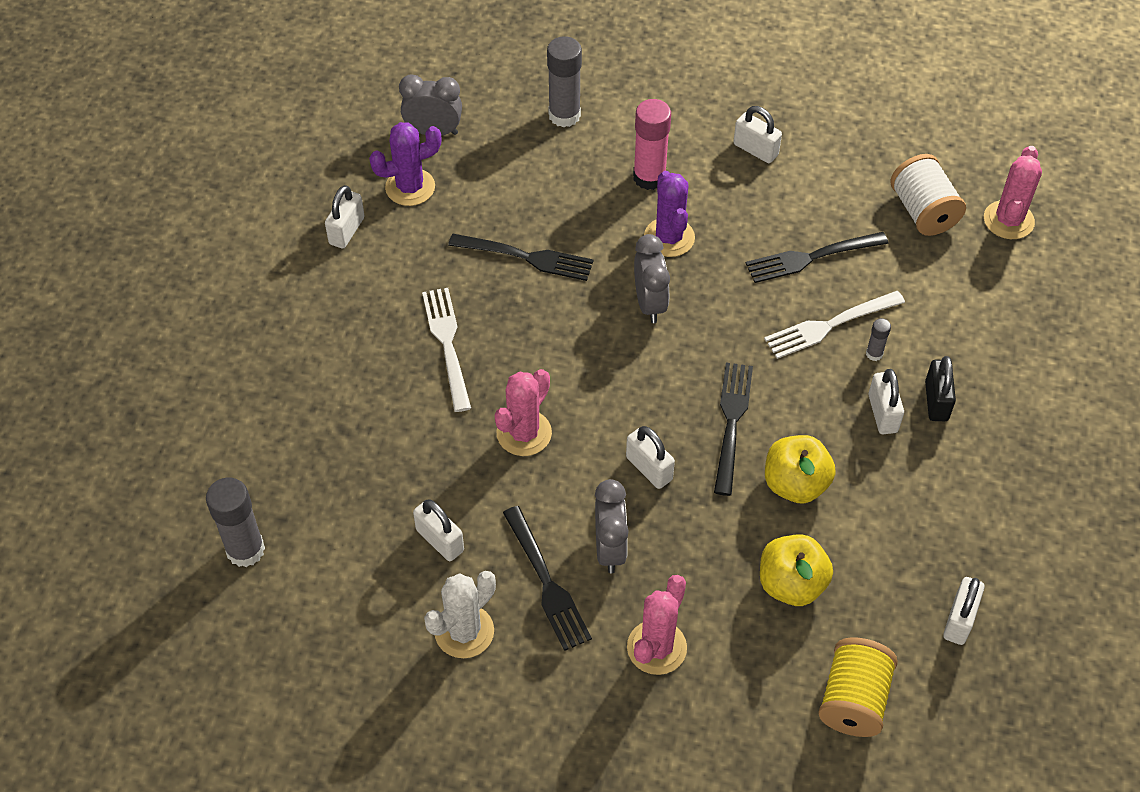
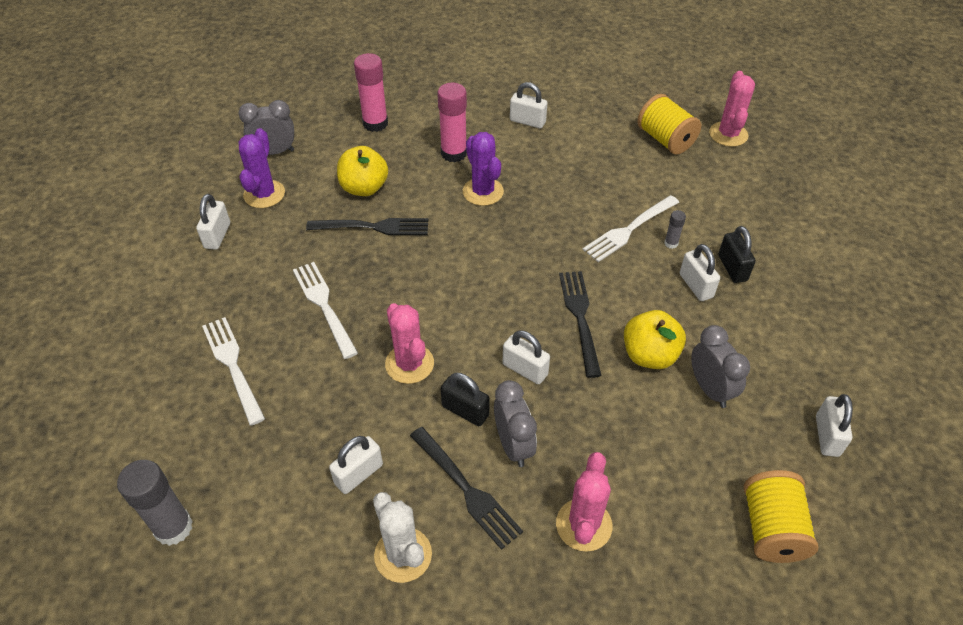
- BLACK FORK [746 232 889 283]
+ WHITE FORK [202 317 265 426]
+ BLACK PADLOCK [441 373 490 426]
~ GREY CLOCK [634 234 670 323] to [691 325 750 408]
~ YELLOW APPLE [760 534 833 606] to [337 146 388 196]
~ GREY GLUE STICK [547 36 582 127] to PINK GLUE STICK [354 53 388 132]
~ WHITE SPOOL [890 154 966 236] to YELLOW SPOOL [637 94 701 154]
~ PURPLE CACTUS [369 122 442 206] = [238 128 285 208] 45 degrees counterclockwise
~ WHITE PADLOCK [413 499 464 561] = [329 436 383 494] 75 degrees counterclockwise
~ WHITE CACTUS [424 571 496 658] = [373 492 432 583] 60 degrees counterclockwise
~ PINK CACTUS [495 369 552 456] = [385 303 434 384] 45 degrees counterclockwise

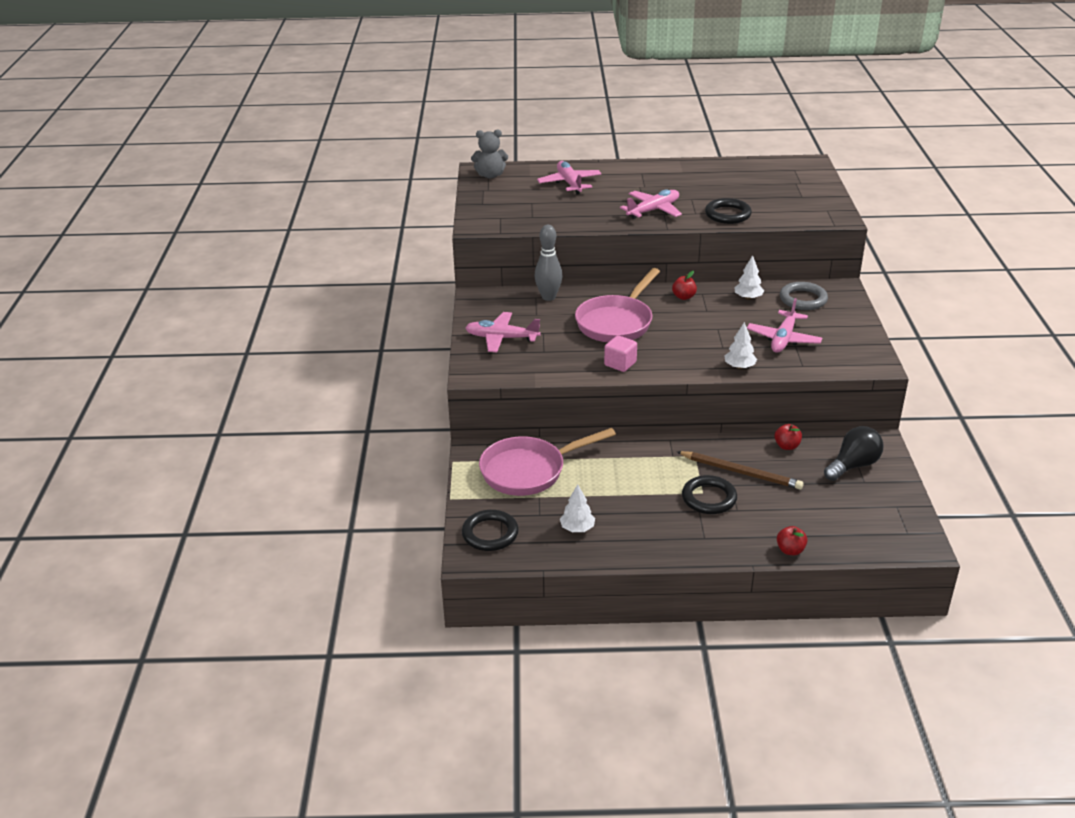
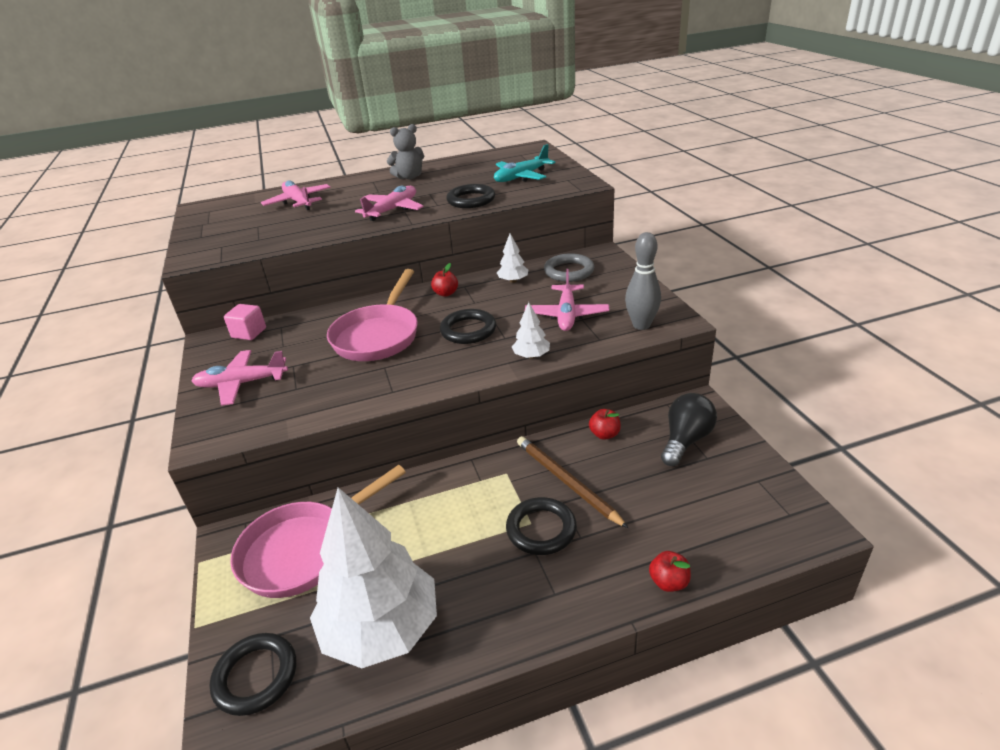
+ BLACK RING [440 309 496 344]
+ TURQUOISE PLANE [494 144 555 182]
~ GREY TEDDY BEAR [471 129 508 179] to [387 124 424 179]
~ GREY BOWLING PIN [535 225 562 301] to [625 232 661 330]
~ PINK CUBE [604 335 637 372] to [224 304 266 340]
~ BROWN PENCIL [677 451 804 490] = [517 436 628 528] 135 degrees counterclockwise
~ WHITE TREE [560 484 595 532] = [310 488 437 668] x2.45

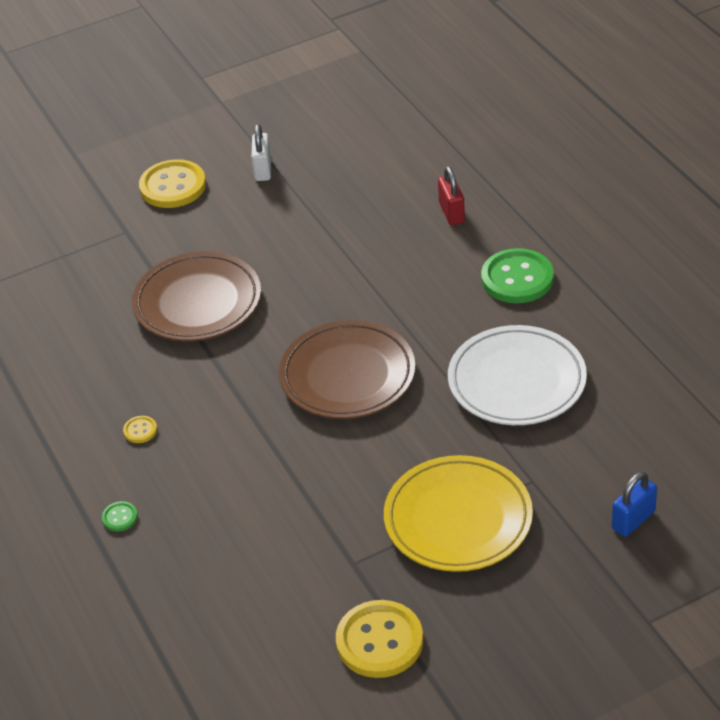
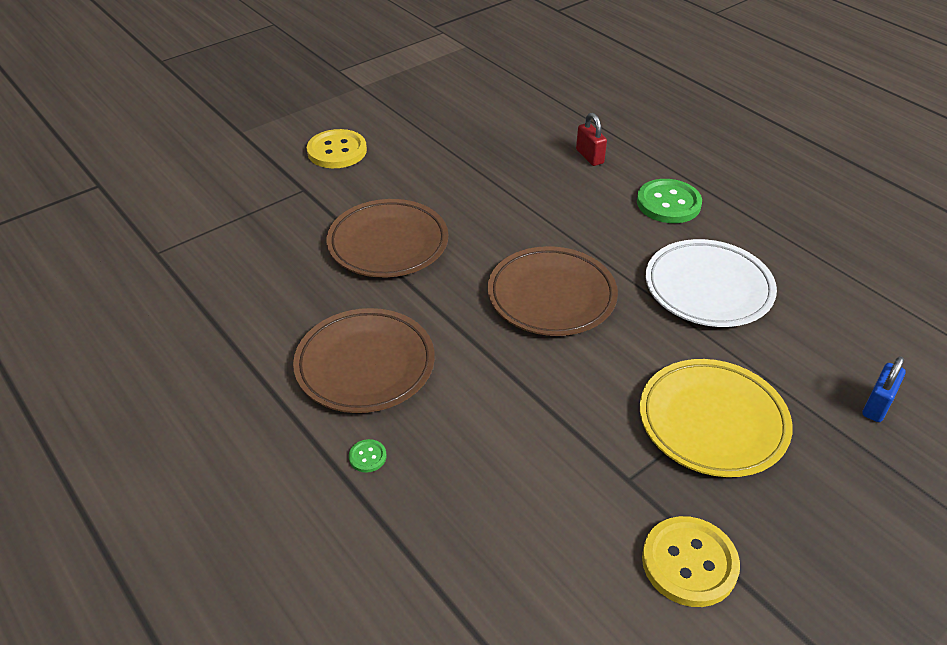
- WHITE PADLOCK [251 124 271 181]
~ YELLOW BUTTON [123 416 157 443] to BROWN PLATE [293 308 435 413]

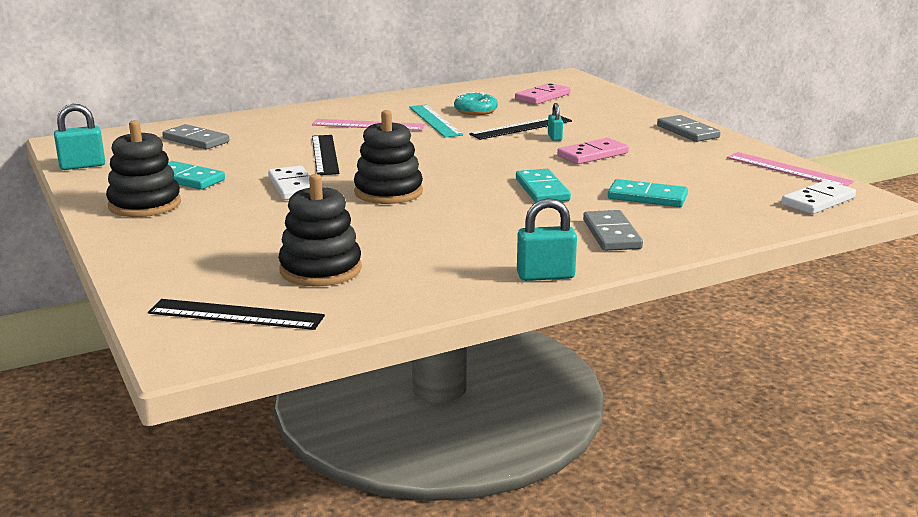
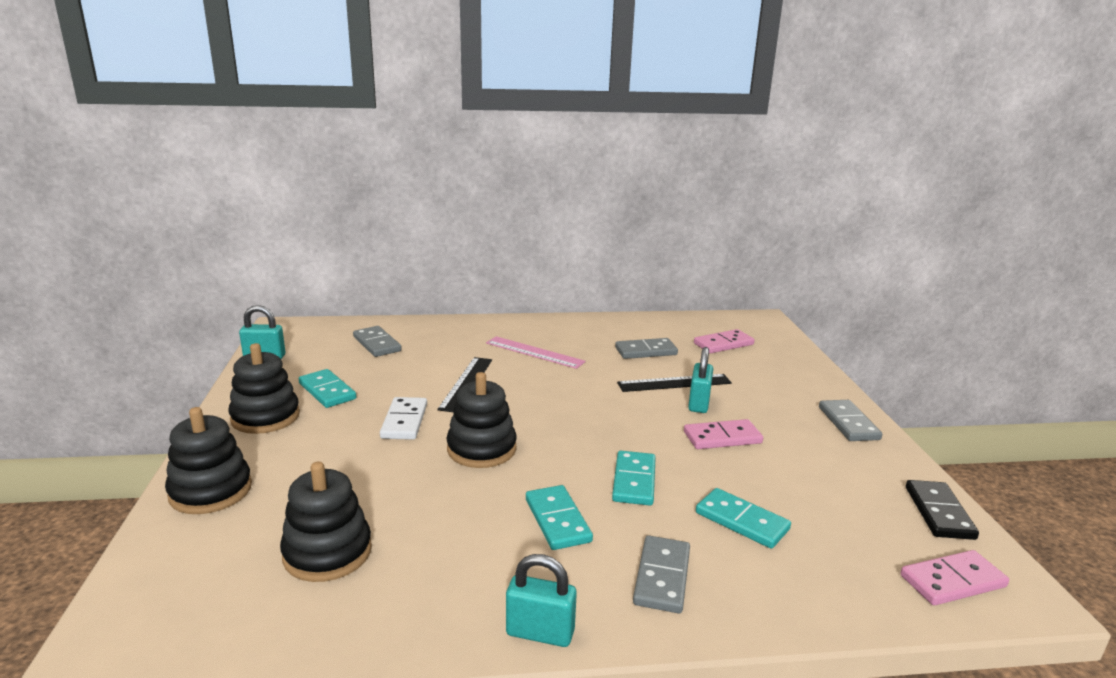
- BLACK RULER [148 299 325 330]
- TURQUOISE RULER [409 105 463 138]
+ BLACK STACKING TOY [165 407 252 514]
+ TURQUOISE DOMINO [526 485 593 550]
~ TURQUOISE DONUT [454 92 498 115] to GREY DOMINO [615 338 678 359]
~ PINK RULER [727 152 854 186] to BLACK DOMINO [906 480 979 540]
~ WHITE DOMINO [781 180 856 214] to PINK DOMINO [900 550 1009 606]
~ TURQUOISE PADLOCK [548 103 563 141] = [688 347 713 413] x1.67

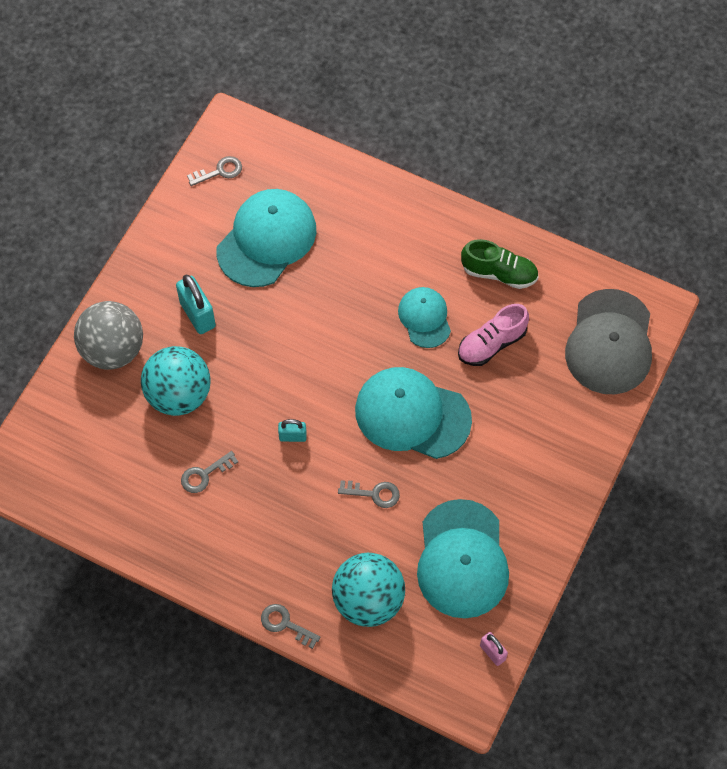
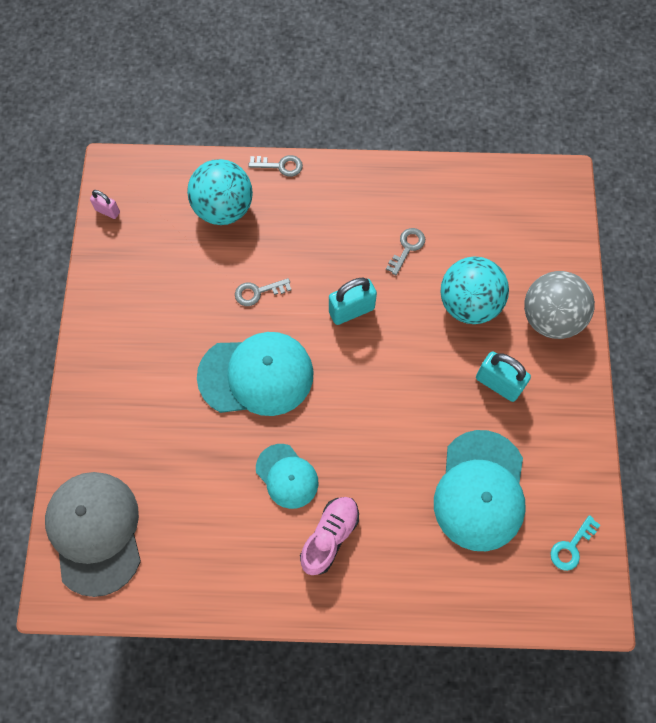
- TURQUOISE CAP [417 499 509 618]
- GREEN SHOE [461 239 538 289]
~ PINK SHOE [458 304 529 366] to [300 497 359 575]
~ GREY KEY [187 156 242 186] to TURQUOISE KEY [550 515 600 571]
~ TURQUOISE PADLOCK [278 419 307 442] = [329 277 377 325] x1.73

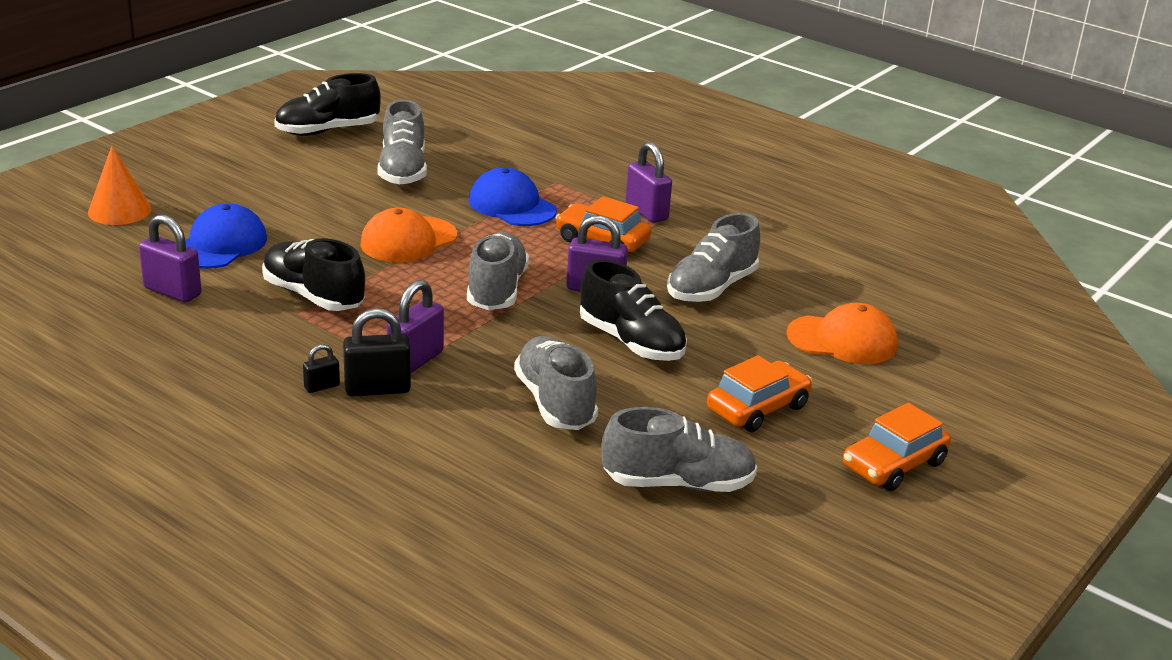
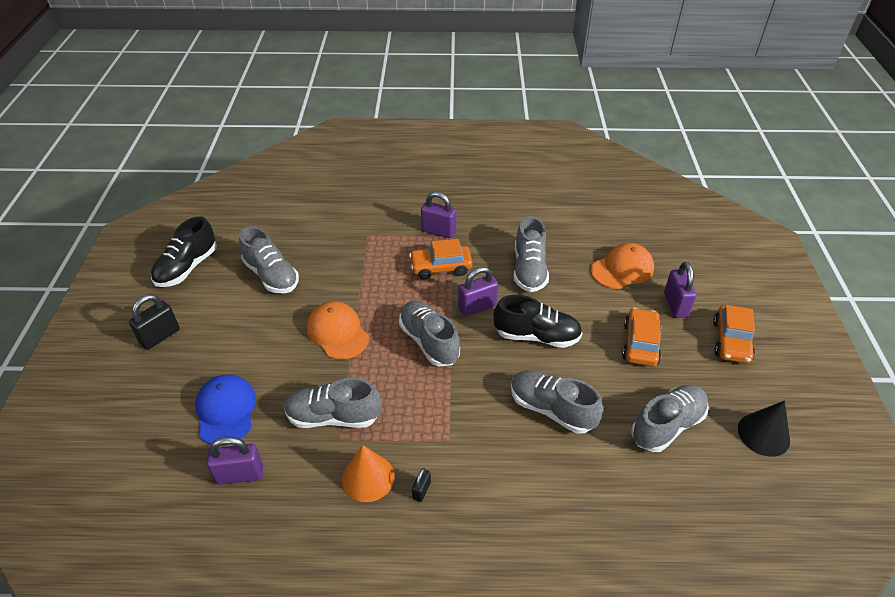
- BLUE CAP [469 167 557 226]
+ BLACK CONE [738 400 790 457]
~ ORANGE CONE [88 146 151 225] to [342 445 395 502]
~ BLACK PADLOCK [343 308 411 396] to [129 294 180 350]
~ PURPLE PADLOCK [387 280 444 373] to [664 262 696 318]
~ BLACK SHOE [262 238 365 311] to GREY SHOE [284 378 381 428]
~ ORANGE CAP [360 208 457 262] = [307 301 369 360] 135 degrees clockwise

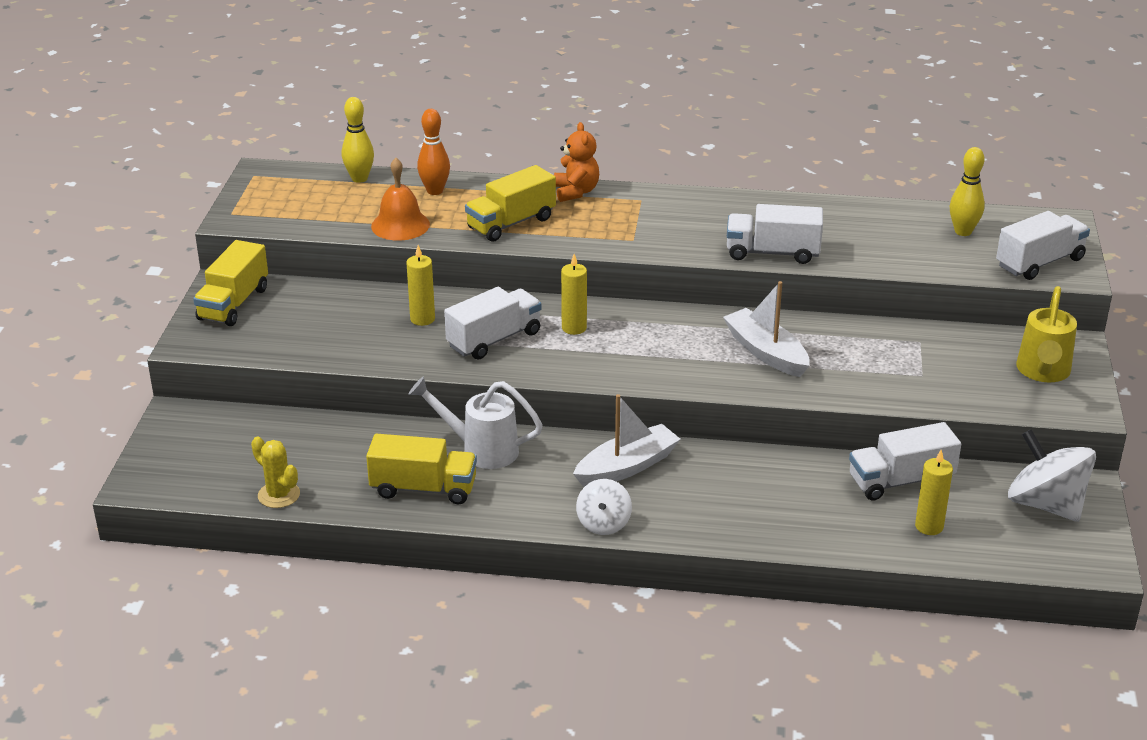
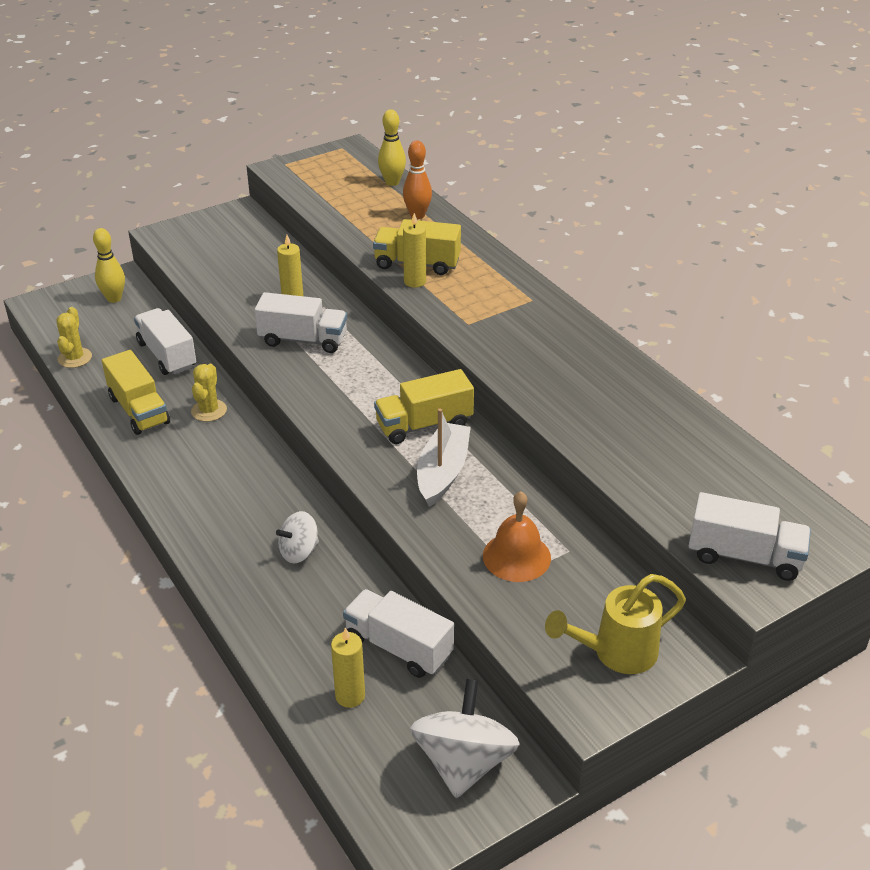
- ORANGE TEDDY BEAR [554 122 599 202]
- WHITE BOAT [573 394 680 487]
~ YELLOW TRUCK [193 240 268 326] to [374 369 474 444]
~ ORANGE BELL [371 158 430 241] to [483 491 551 582]
~ YELLOW CANDLE [561 254 587 335] to [403 213 426 287]
~ WHITE SPINNING TOP [576 479 632 535] to [276 511 319 563]
~ WHITE TRUCK [727 204 823 264] to [134 308 196 375]
~ YELLOW BOWLING PIN [950 147 985 236] to [93 228 125 303]
~ WHITE WATERING CAN [408 376 543 469] to YELLOW CACTUS [191 364 227 422]

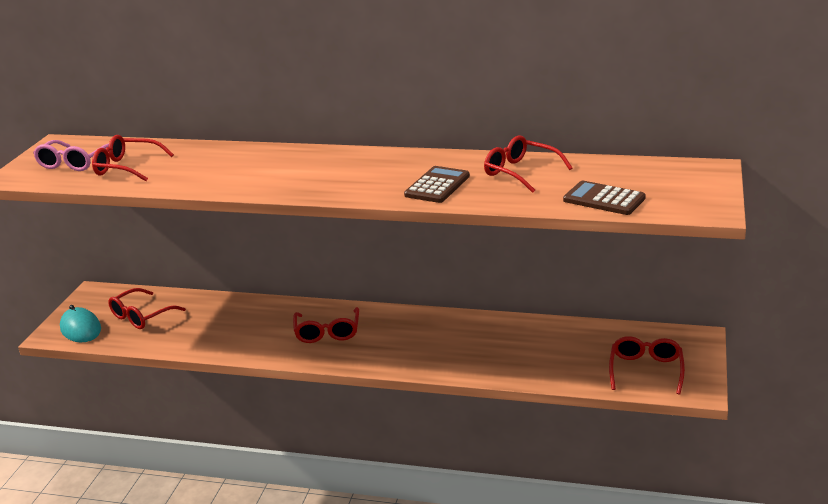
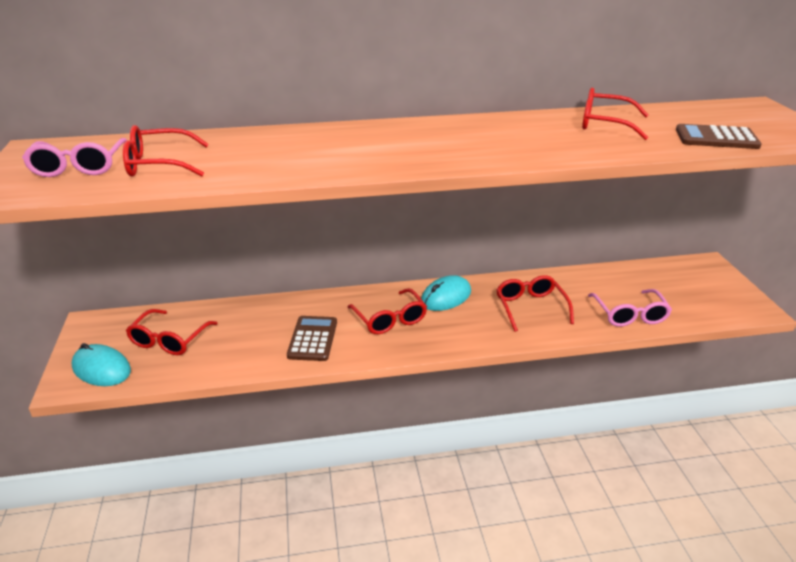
+ TURQUOISE MOUSE [421 275 471 311]
+ PINK GLASSES [588 289 672 327]
~ BROWN CALCULATOR [404 166 470 203] to [287 316 337 361]
~ RED GLASSES [609 336 685 394] to [496 275 574 332]

